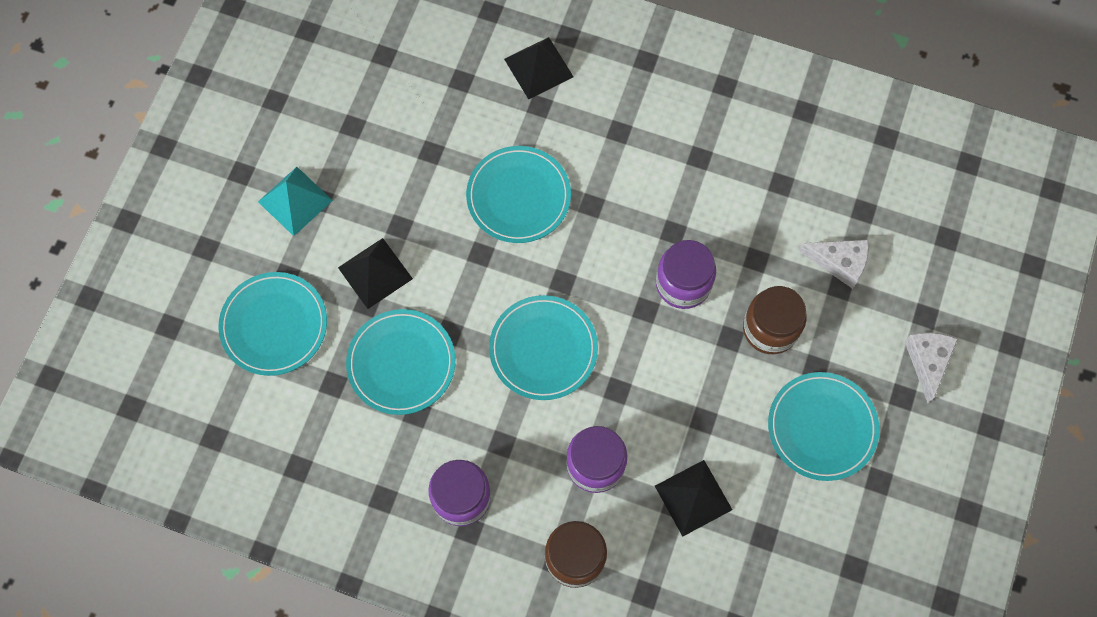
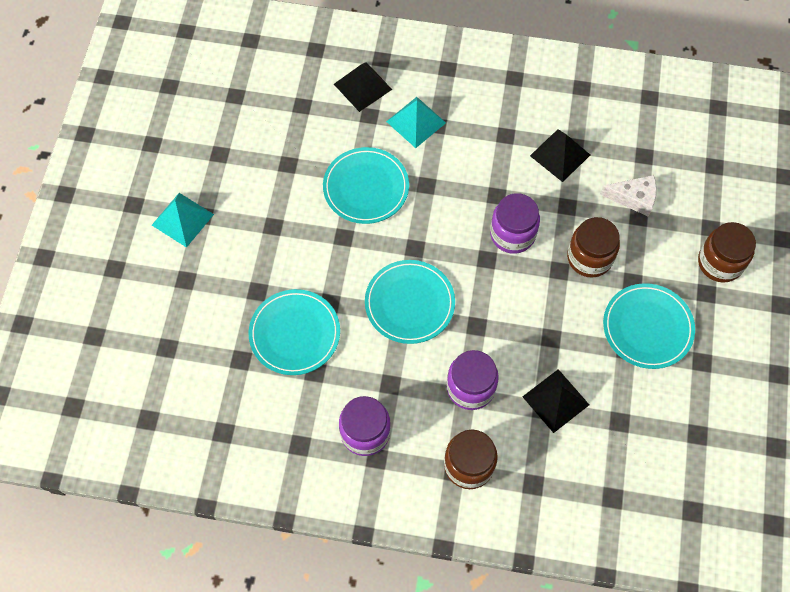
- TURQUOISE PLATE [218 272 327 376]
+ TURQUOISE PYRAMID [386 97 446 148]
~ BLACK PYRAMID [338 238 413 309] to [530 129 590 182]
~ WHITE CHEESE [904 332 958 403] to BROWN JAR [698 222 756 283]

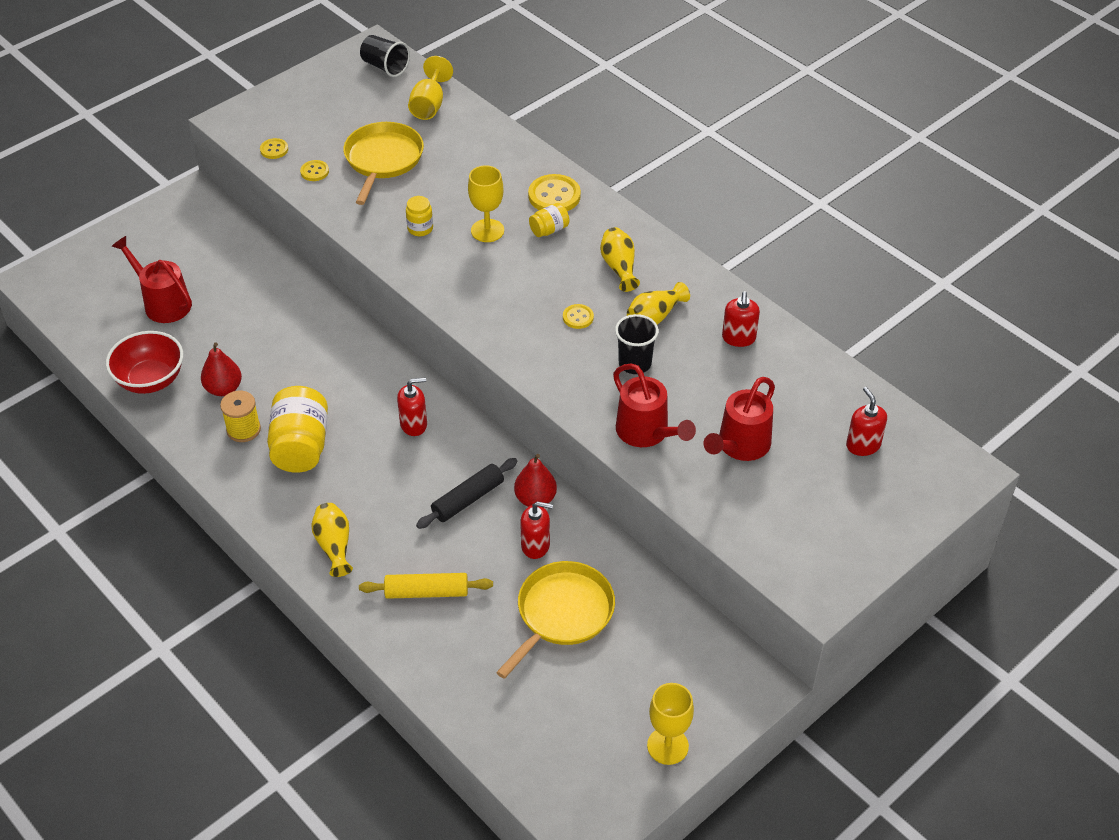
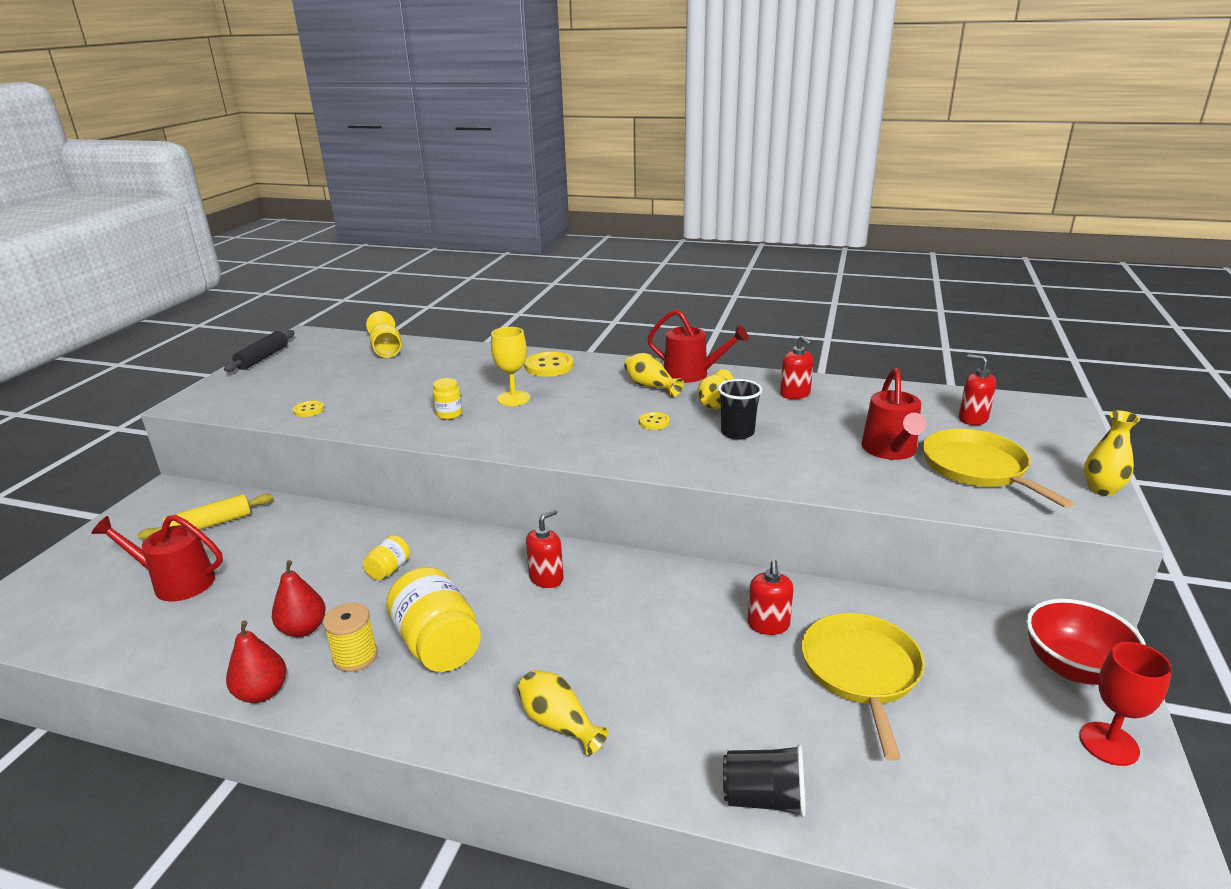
- YELLOW BUTTON [260 138 288 159]
+ YELLOW VASE [1084 411 1140 496]
~ RED BOWL [106 331 183 394] to [1026 599 1146 685]
~ YELLOW PAN [343 122 424 205] to [923 429 1074 508]
~ YELLOW ROLLING PIN [359 573 493 599] to [137 494 273 540]
~ BLACK CUP [360 35 410 77] to [723 744 805 817]
~ BLACK ROLLING PIN [416 458 518 529] to [224 330 295 372]
~ RED PEAR [514 454 557 507] to [226 620 287 703]
~ YELLOW JAR [529 203 569 237] to [363 535 410 580]
~ RED WATERING CAN [613 364 696 447] to [647 309 749 383]
~ YELLOW GOBLET [647 683 694 765] to RED GOBLET [1079 642 1172 766]
~ RED SOAP DISPENSER [520 501 553 559] = [747 560 794 635] 120 degrees clockwise

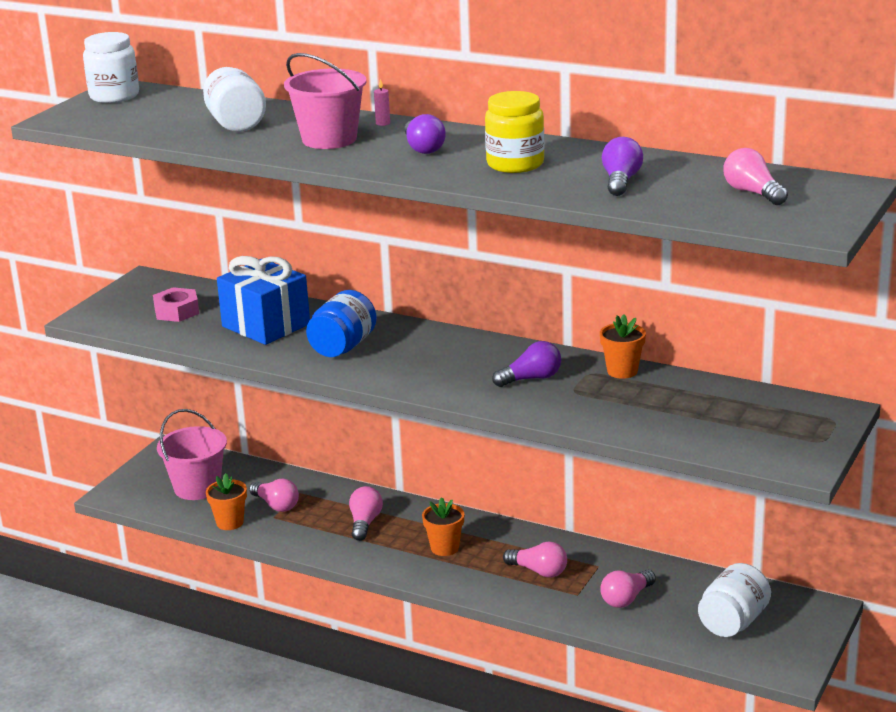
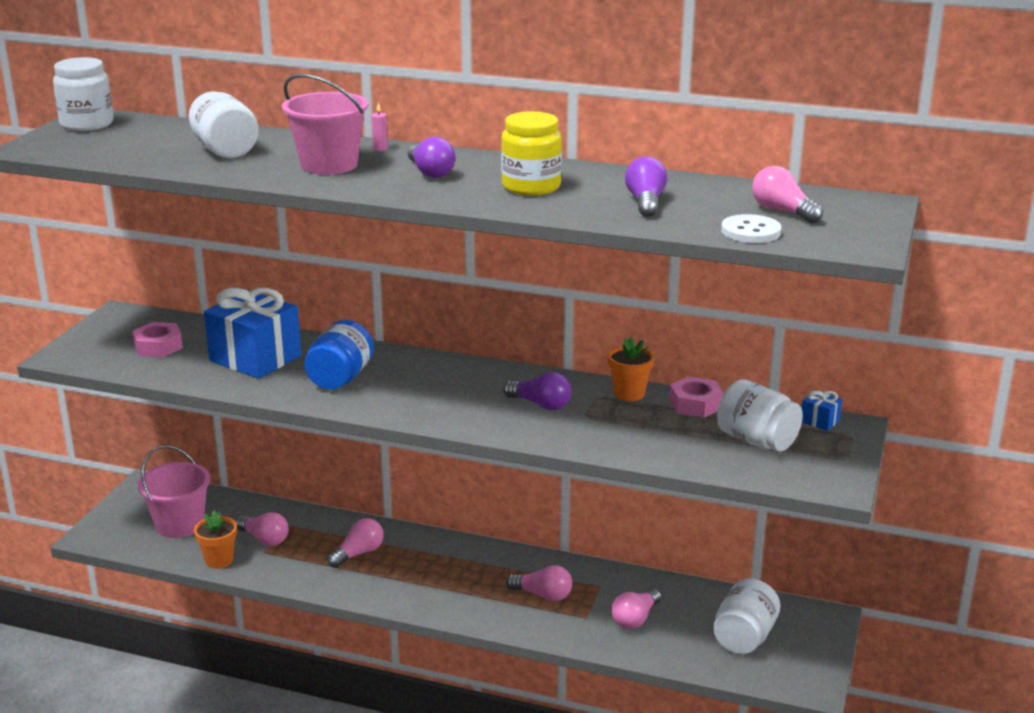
- ORANGE FLOWER POT [422 497 464 556]
+ PINK NUT [669 376 724 418]
+ WHITE JAR [717 379 803 452]
+ WHITE BUTTON [721 214 781 243]
+ BLUE GIFT [802 390 842 431]
~ PINK LIGHT BULB [349 486 383 541] = [328 518 384 568] 45 degrees clockwise
~ PURPLE LIGHT BULB [492 341 561 387] = [503 372 572 410] 60 degrees clockwise

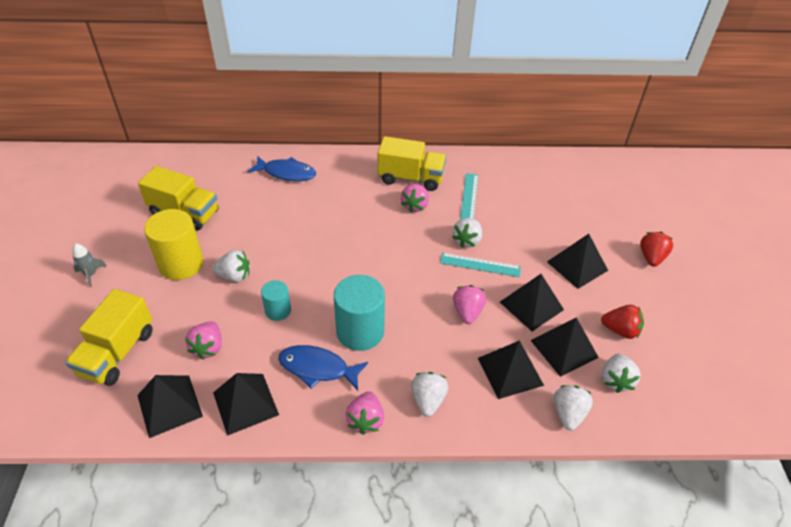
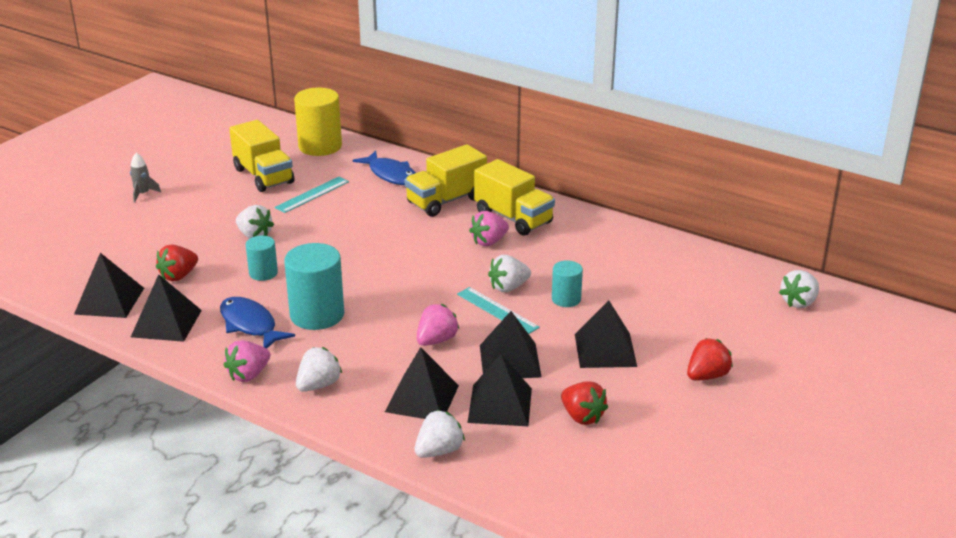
+ TURQUOISE CYLINDER [552 260 583 307]
~ YELLOW TRUCK [65 289 153 386] to [405 144 487 217]
~ YELLOW CYLINDER [144 209 204 280] to [294 88 342 156]
~ TURQUOISE RULER [460 173 478 220] to [274 177 349 213]
~ WHITE STRAWBERRY [602 353 641 393] to [779 270 819 308]
~ PINK STRAWBERRY [185 321 222 360] to RED STRAWBERRY [156 244 198 282]

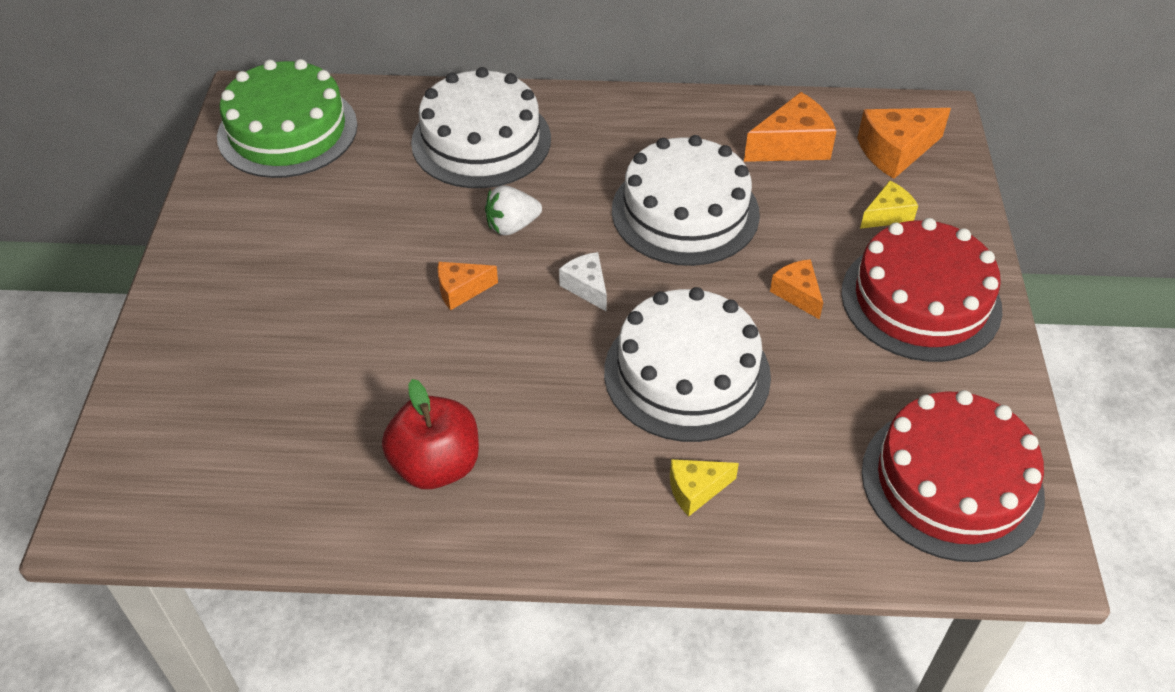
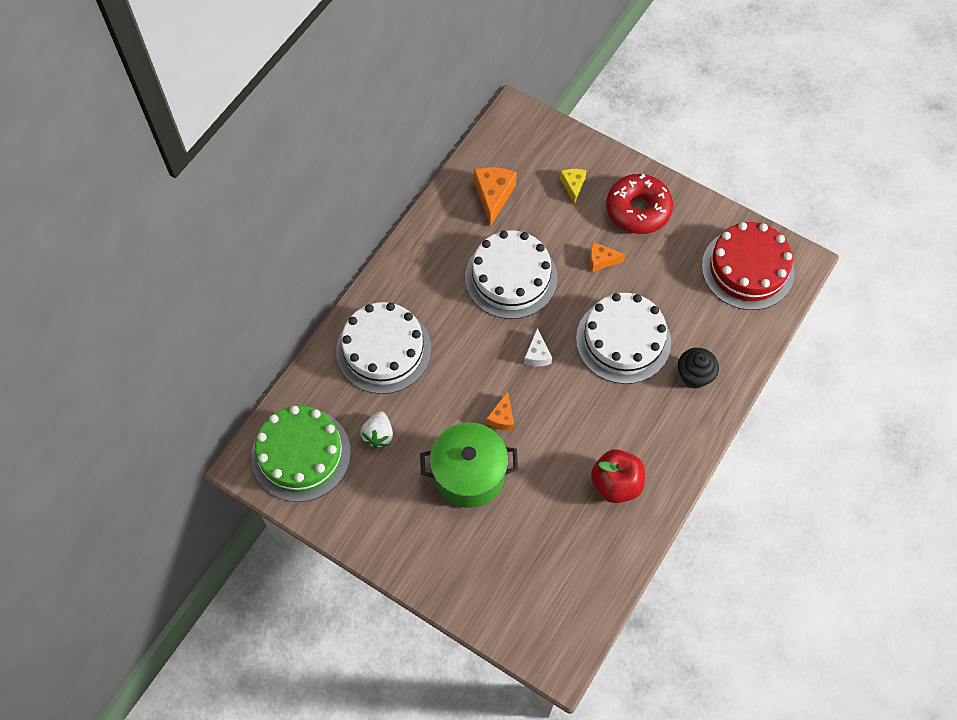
- ORANGE CHEESE [857 108 951 179]
+ GREEN POT [420 422 518 508]
~ WHITE STRAWBERRY [485 185 542 235] to [360 411 393 448]
~ YELLOW CHEESE [670 459 739 516] to BLACK CUPCAKE [678 348 719 389]
~ RED CAKE [841 218 1002 362] to RED DONUT [606 173 673 234]
~ WHITE CHEESE [559 252 607 312] = [524 328 552 366] 90 degrees counterclockwise

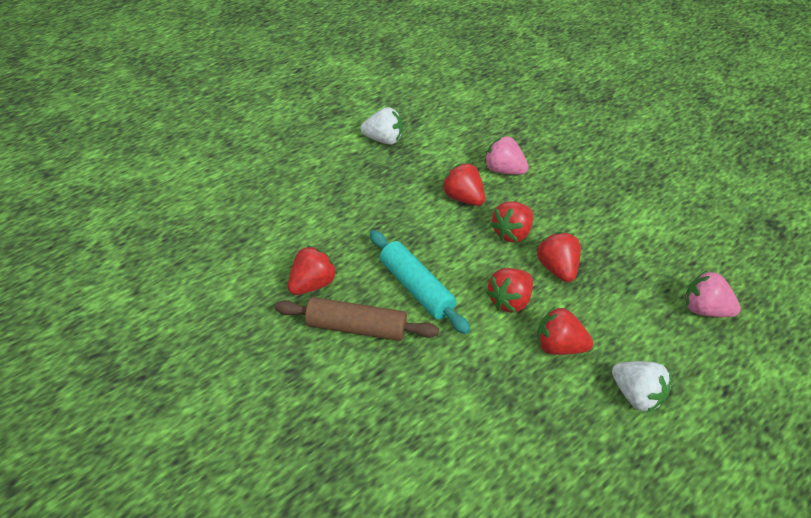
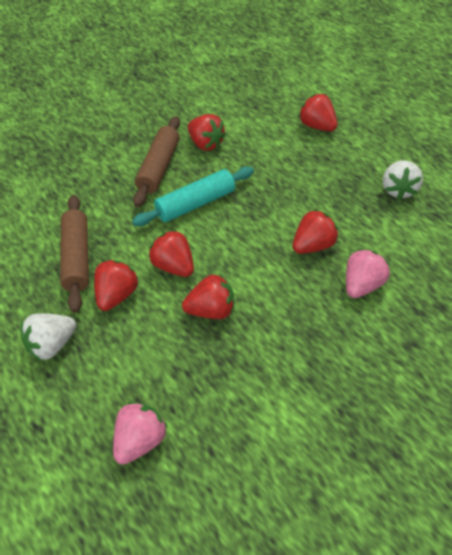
+ BROWN ROLLING PIN [60 195 89 313]
~ RED STRAWBERRY [490 201 533 242] to [298 94 337 131]

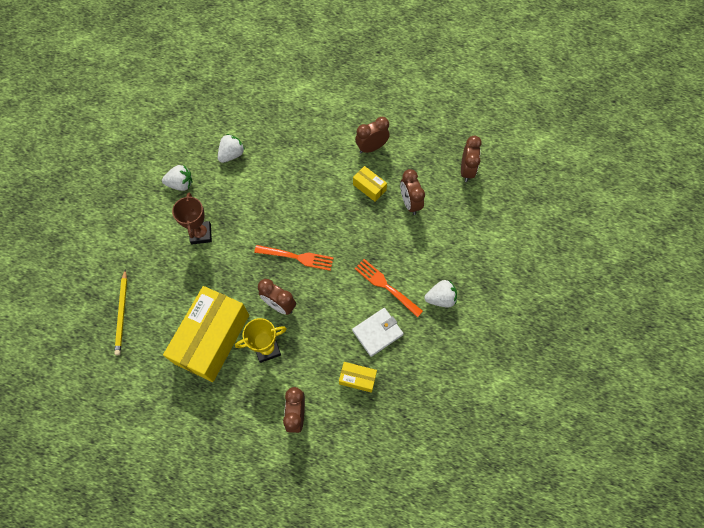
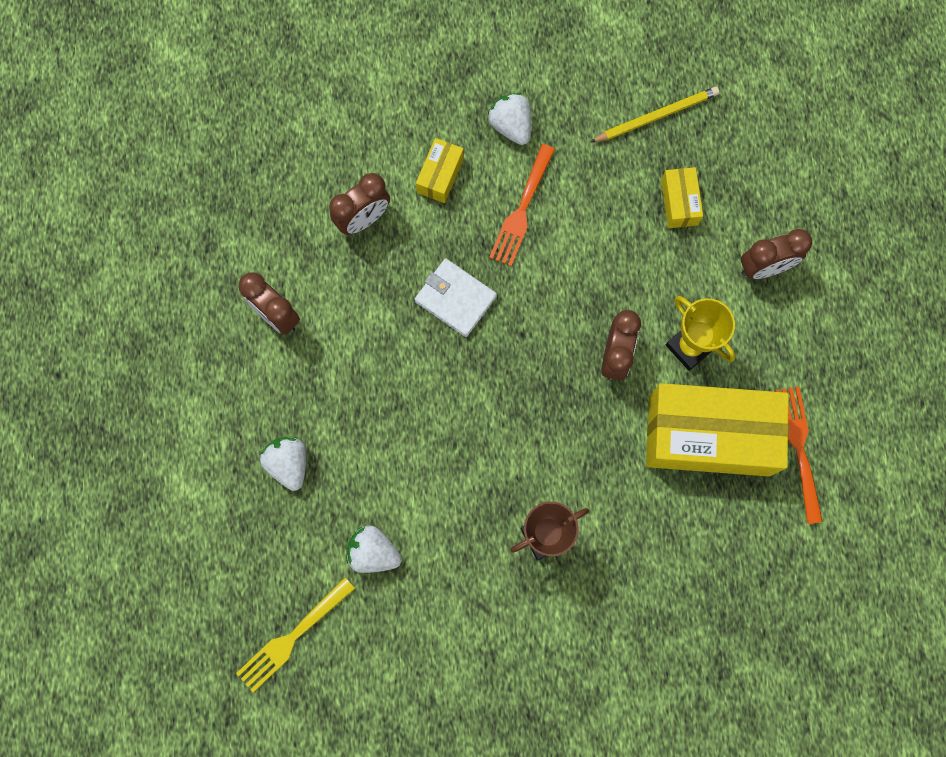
- BROWN CLOCK [461 136 482 182]
+ YELLOW FORK [236 577 355 692]
~ YELLOW PENCIL [114 270 127 355] to [591 87 719 142]
~ WHITE STRAWBERRY [162 165 192 191] to [260 437 306 491]
~ ORANGE FORK [254 245 334 271] to [775 387 823 524]
~ WHITE WALLET [352 308 404 357] to [415 258 497 337]
~ YELLOW BOX [353 166 387 202] to [416 138 464 203]

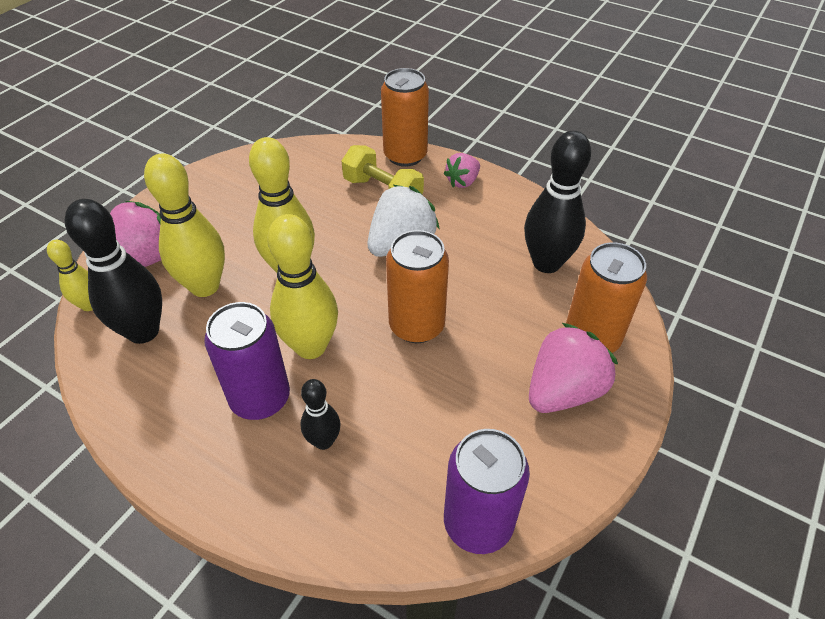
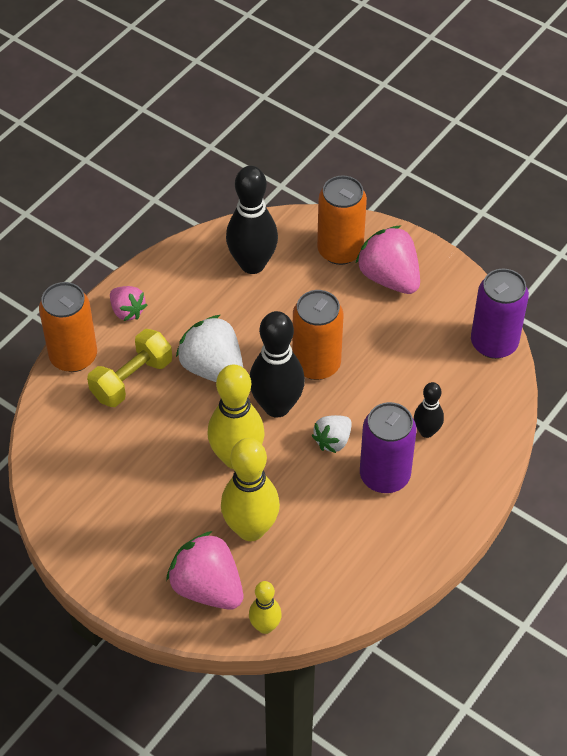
~ BLACK BOWLING PIN [65 199 162 344] to [250 311 305 418]
~ YELLOW BOWLING PIN [267 214 338 359] to WHITE STRAWBERRY [311 415 352 453]

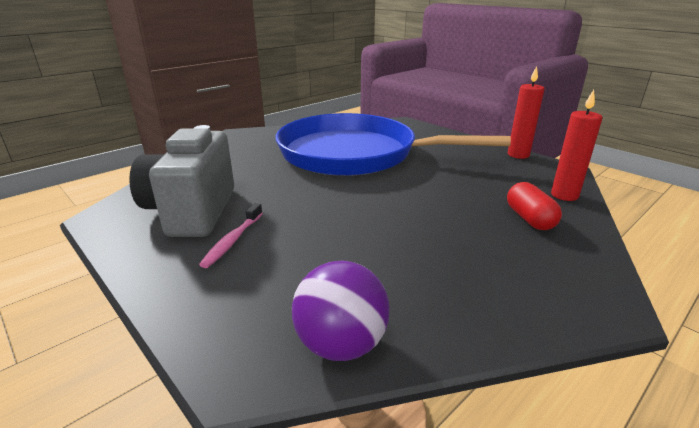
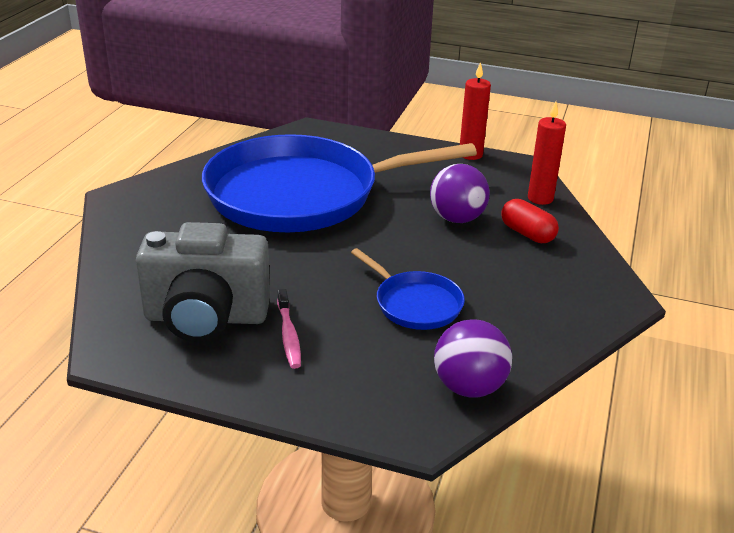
+ BLUE PAN [351 248 465 330]
+ PURPLE BALL [430 164 490 223]
~ GREY CAMERA [129 125 234 237] = [136 222 270 342] 60 degrees counterclockwise

